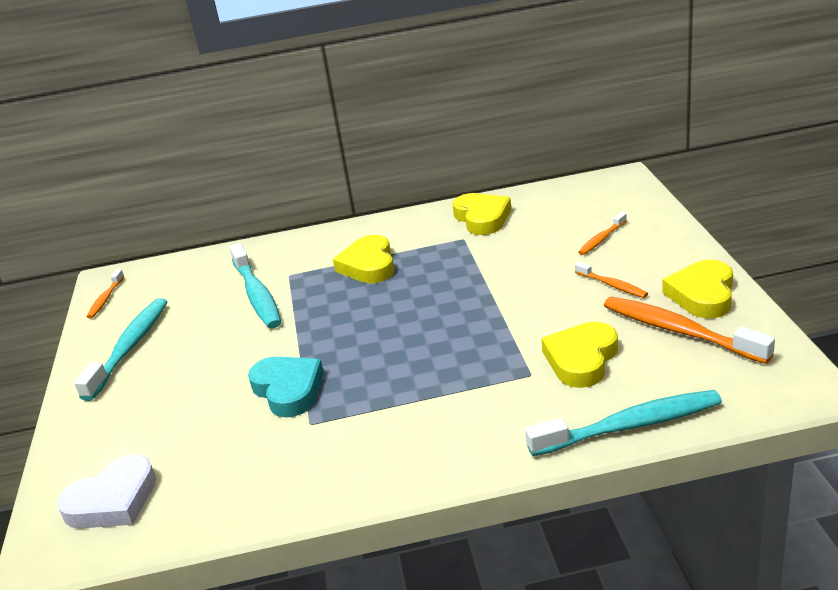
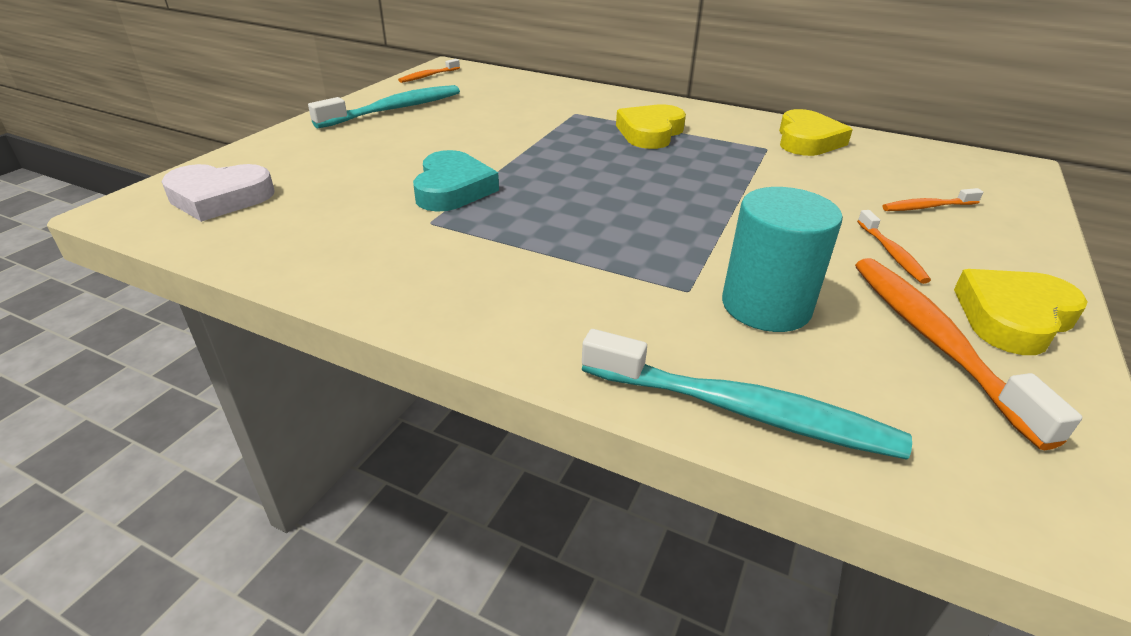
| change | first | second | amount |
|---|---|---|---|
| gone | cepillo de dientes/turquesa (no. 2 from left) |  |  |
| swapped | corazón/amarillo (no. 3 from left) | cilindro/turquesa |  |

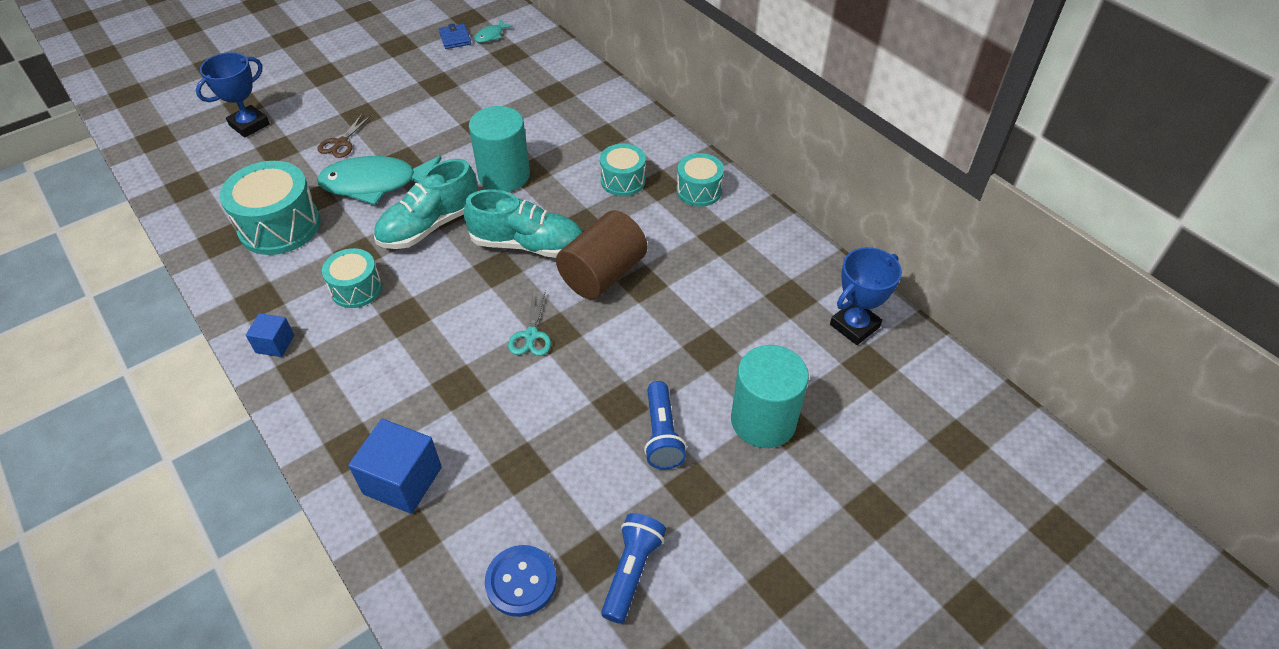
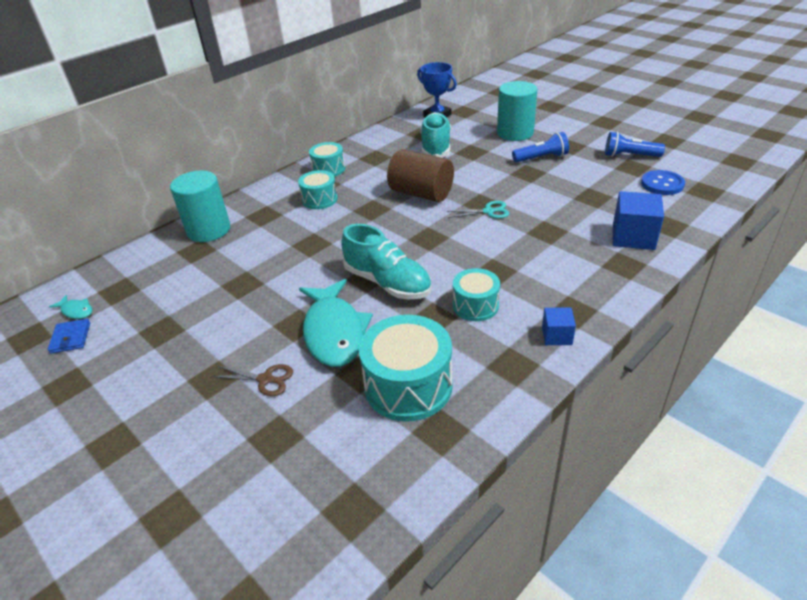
| change | first | second | amount |
|---|---|---|---|
| gone | trofeo/azul (no. 1 from left) |  |  |
| rotated | cartera/azul |  | 75 degrees counterclockwise |
| shifted | zapato/turquesa (no. 2 from left) |  |  |
| shifted | cilindro/turquesa (no. 1 from left) |  |  |

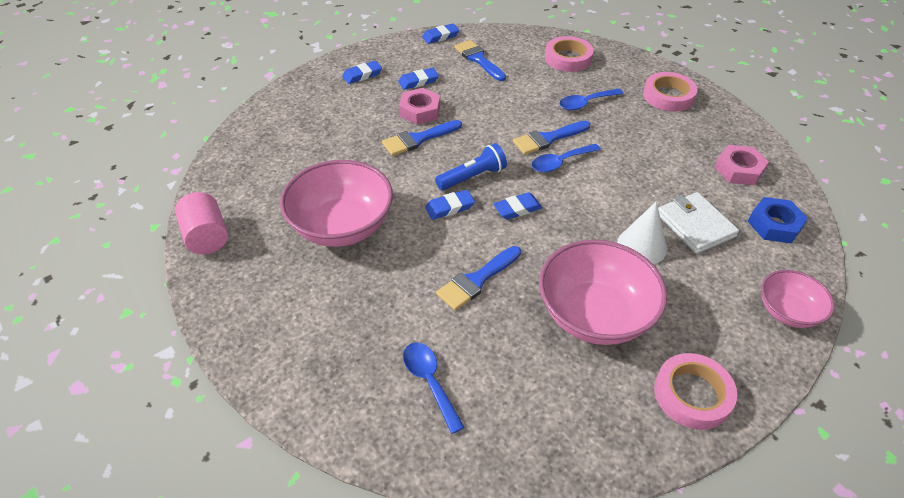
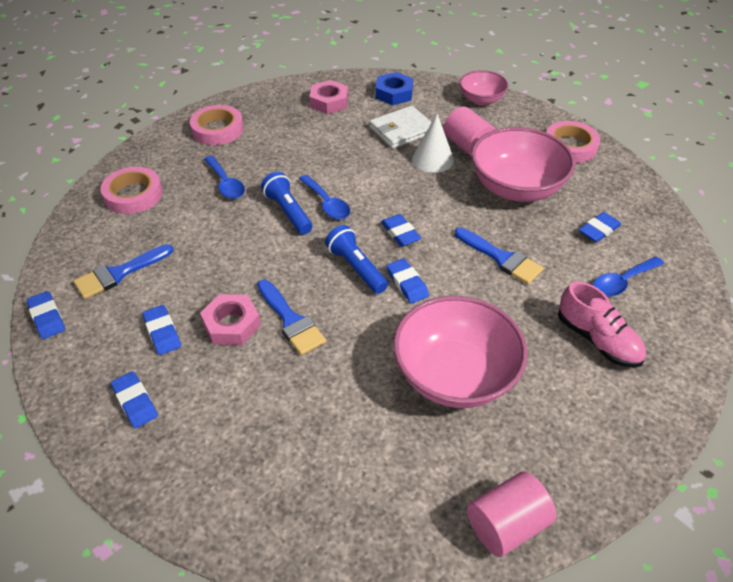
| change | first | second | amount |
|---|---|---|---|
| swapped | pincel/azul (no. 4 from left) | lámpara de mano/azul (no. 1 from left) |  |
| new |  | cilindro/rosa (no. 1 from left) |  |
| new |  | zapato/rosa |  |
| new |  | goma de borrar/azul (no. 6 from left) |  |

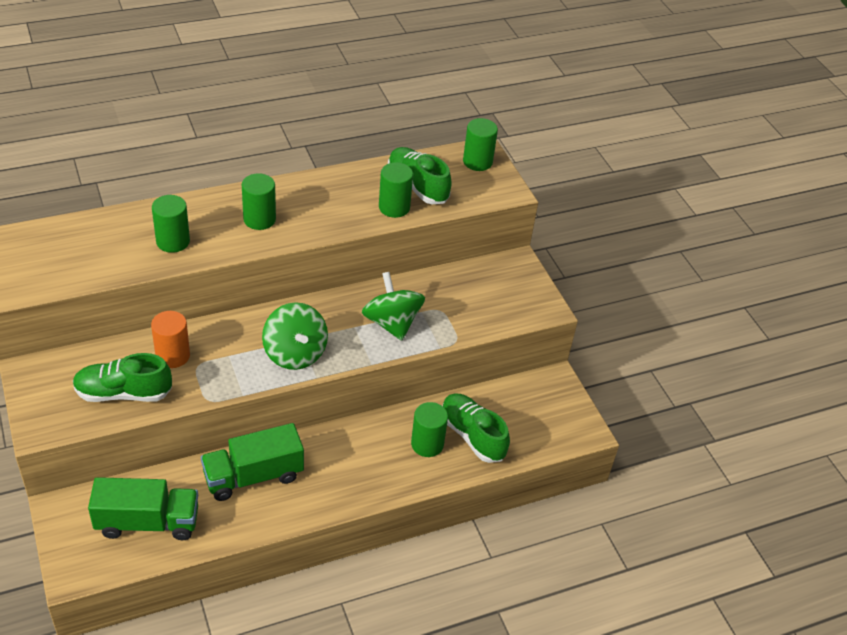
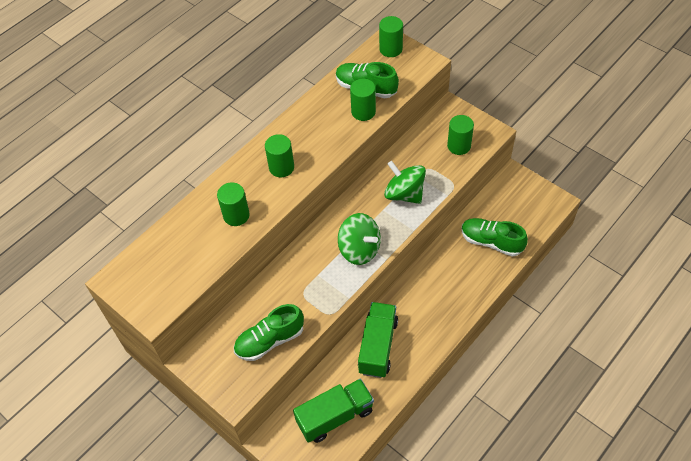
| change | first | second | amount |
|---|---|---|---|
| gone | cilindro/naranja |  |  |
| rotated | camión/verde (no. 2 from left) |  | 150 degrees clockwise |
| shifted | cilindro/verde (no. 4 from left in the first image) | cilindro/verde (no. 5 from left) |  |

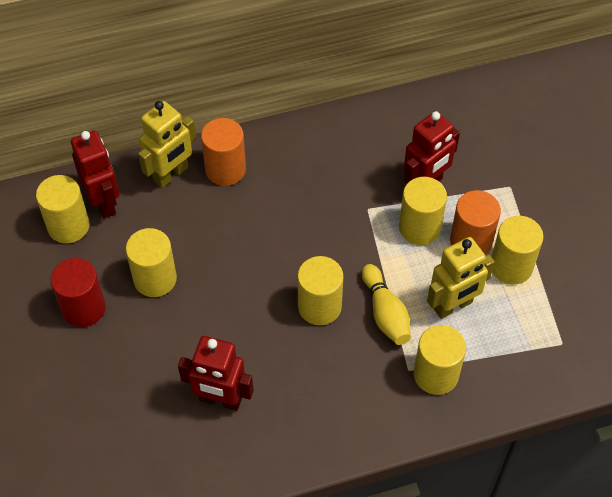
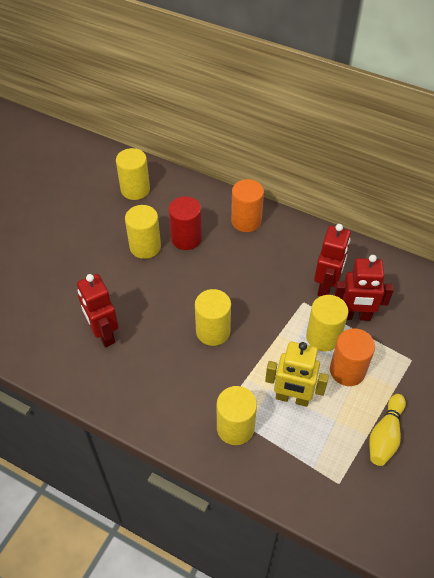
| change | first | second | amount |
|---|---|---|---|
| shifted | cilindro/rojo |  |  |
| shifted | robot/rojo (no. 1 from left in the first image) | robot/rojo (no. 2 from left) |  |
| gone | robot/amarillo (no. 1 from left) |  |  |
| shifted | bolo/amarillo |  |  |
| gone | cilindro/amarillo (no. 6 from left) |  |  |

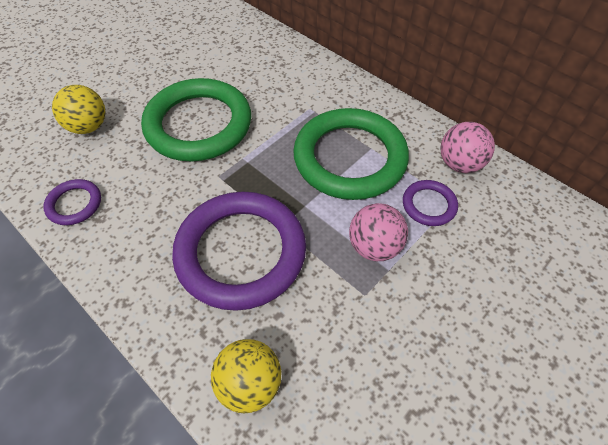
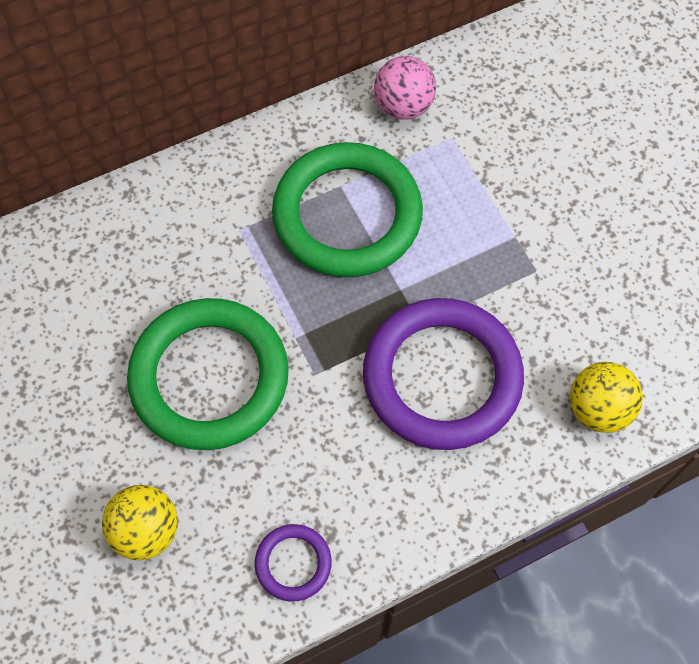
| change | first | second | amount |
|---|---|---|---|
| gone | pelota/rosa (no. 1 from left) |  |  |
| gone | anillo/morado (no. 3 from left) |  |  |

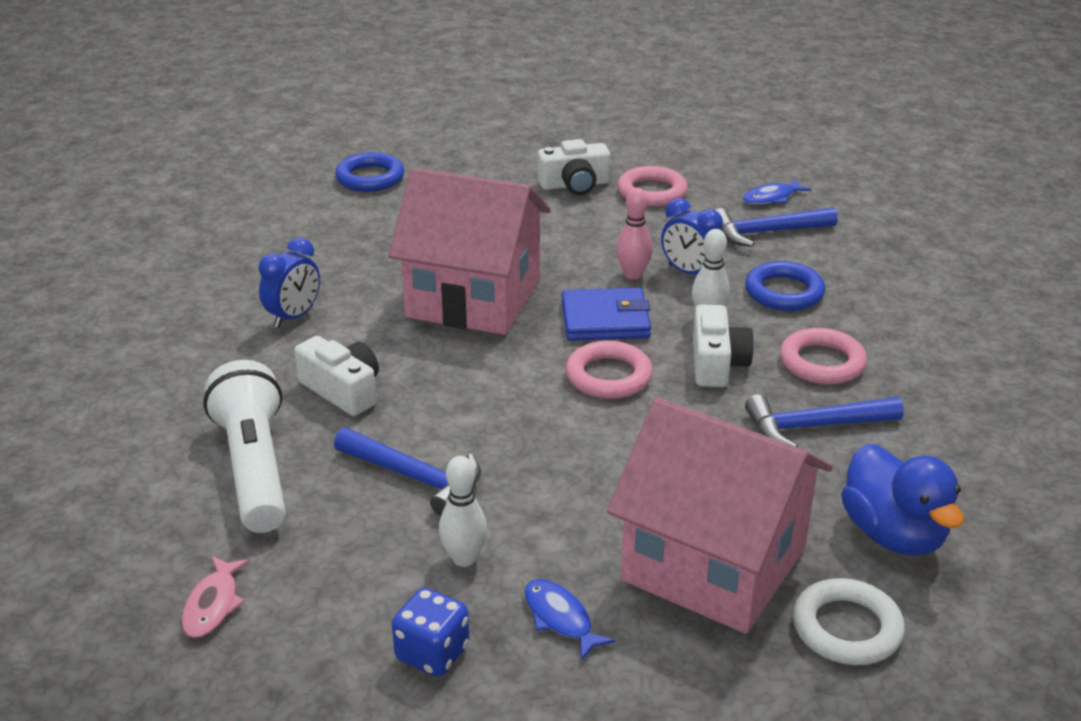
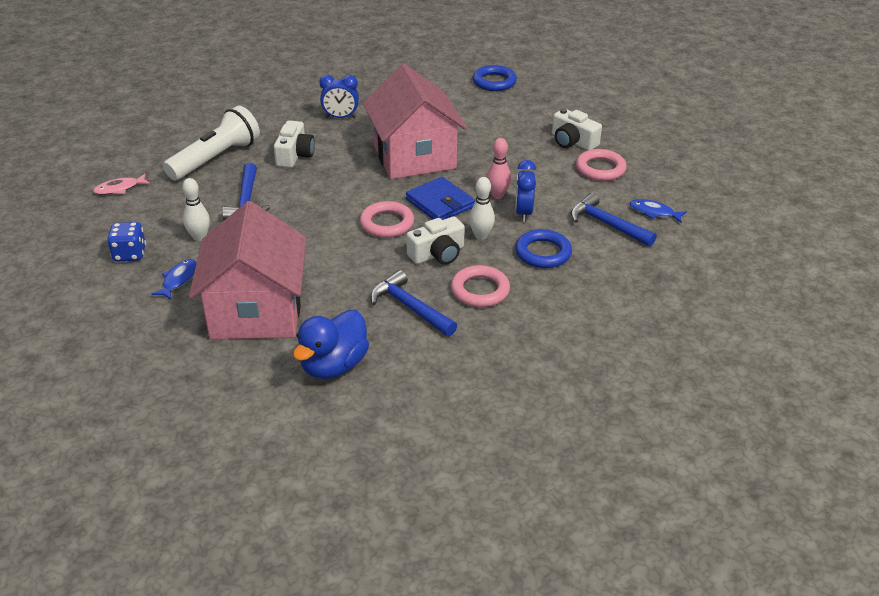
| change | first | second | amount |
|---|---|---|---|
| gone | anillo/blanco |  |  |

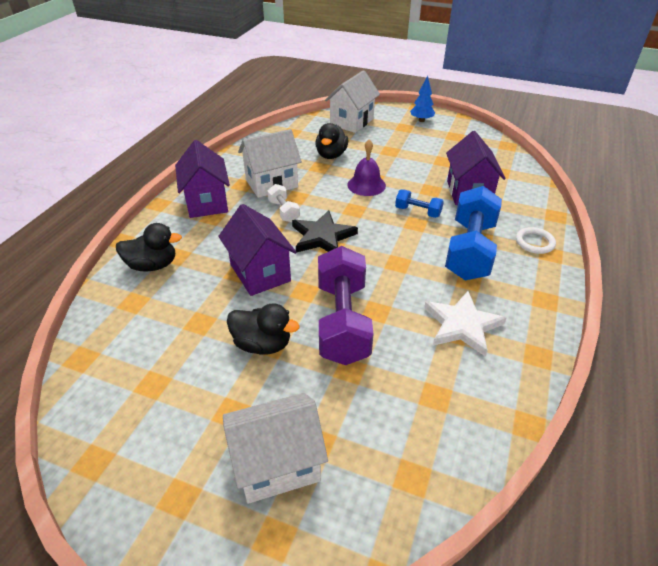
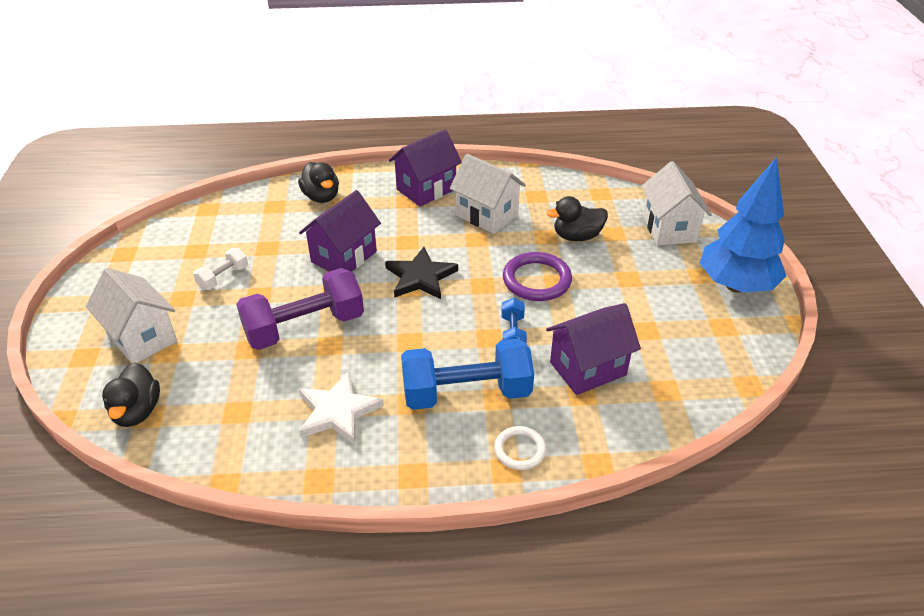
| change | first | second | amount |
|---|---|---|---|
| shifted | pato/negro (no. 2 from left in the first image) | pato/negro (no. 1 from left) |  |
| shifted | mancuerna/blanco |  |  |
| rotated | casa/blanco (no. 3 from left) |  | 75 degrees clockwise |
| swapped | campana/morado | anillo/morado |  |
| scaled | árbol/azul |  | x2.22 |

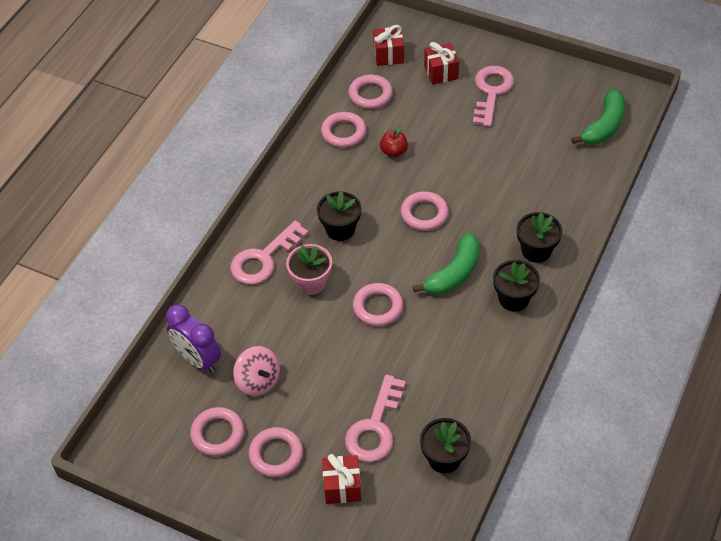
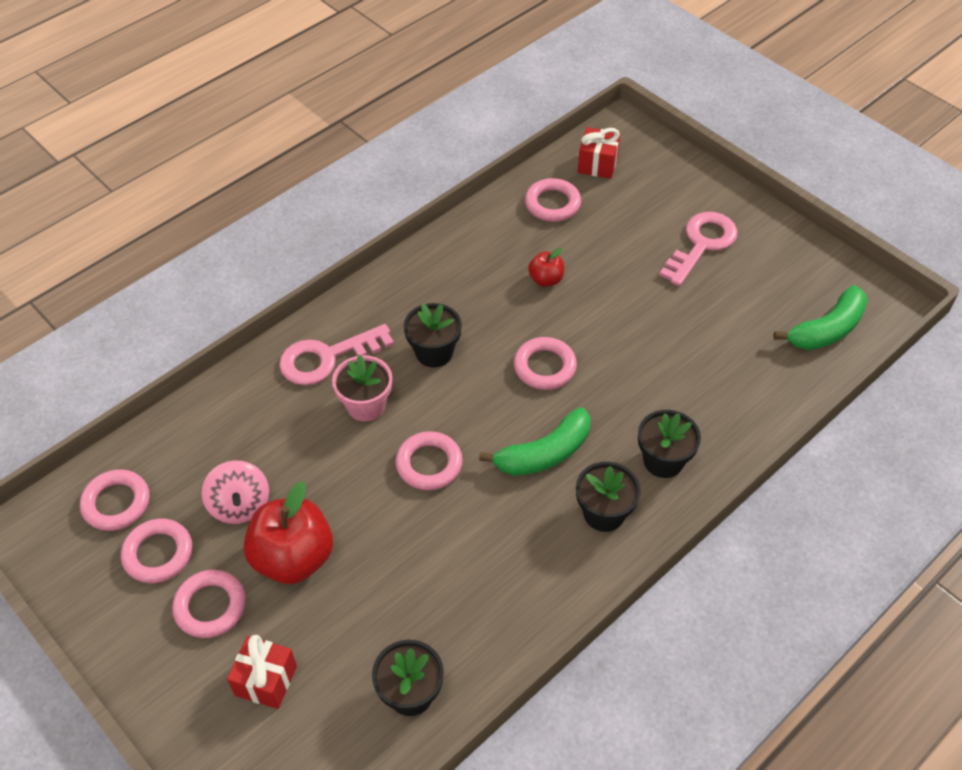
| change | first | second | amount |
|---|---|---|---|
| gone | despertador/morado |  |  |
| shifted | anillo/rosa (no. 3 from left in the first image) | anillo/rosa (no. 1 from left) |  |
| gone | llave/rosa (no. 2 from left) |  |  |
| gone | regalo/rojo (no. 3 from left) |  |  |
| new |  | manzana/rojo (no. 1 from left) |  |

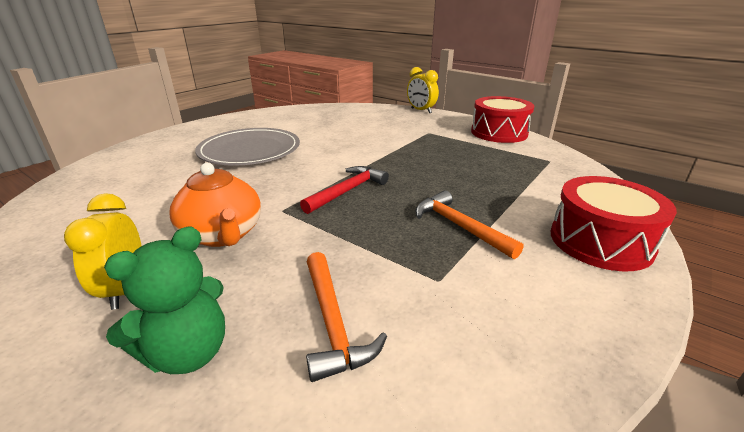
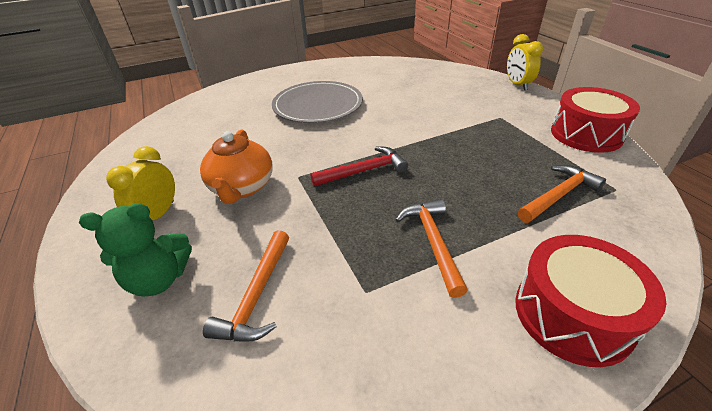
| change | first | second | amount |
|---|---|---|---|
| new |  | martillo/naranja (no. 3 from left) |  |

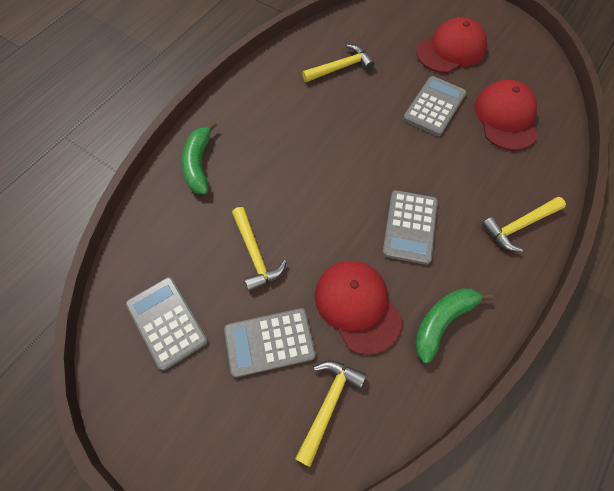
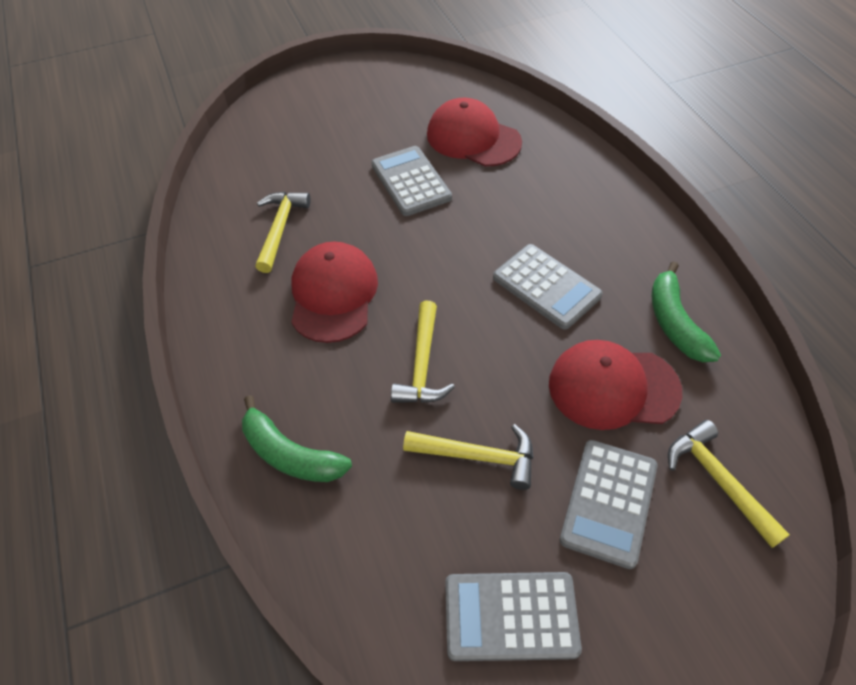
| change | first | second | amount |
|---|---|---|---|
| shifted | gorra/rojo (no. 2 from left in the first image) | gorra/rojo (no. 1 from left) |  |
| shifted | martillo/amarillo (no. 4 from left in the first image) | martillo/amarillo (no. 2 from left) |  |

